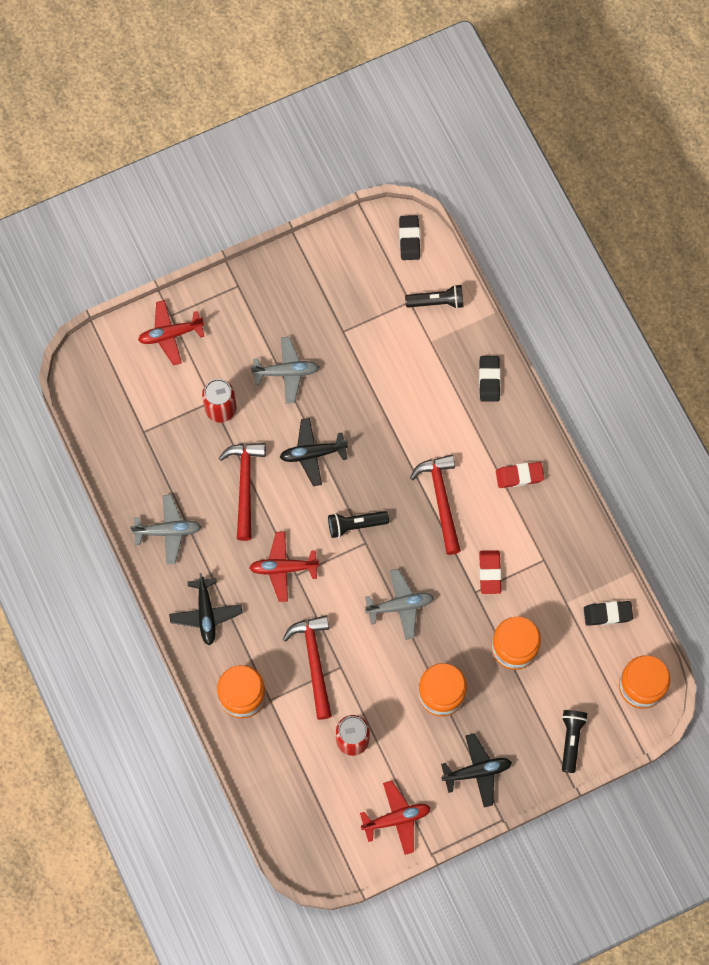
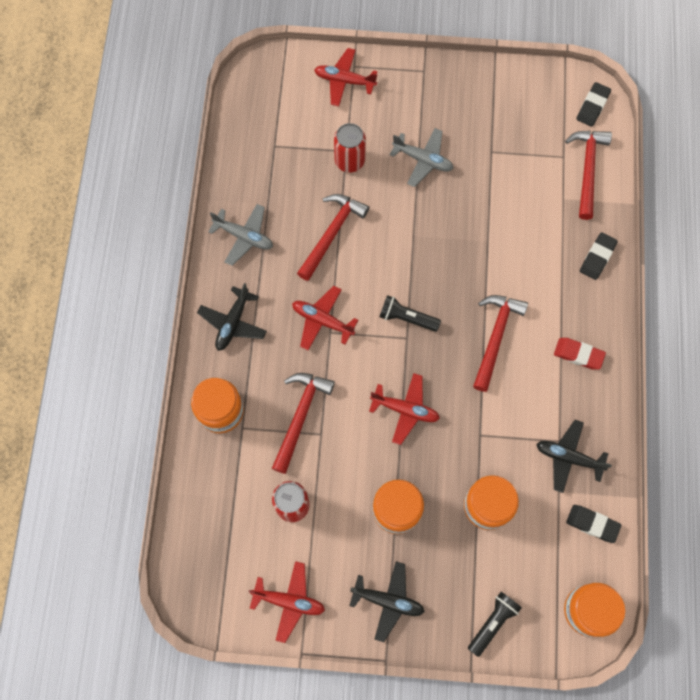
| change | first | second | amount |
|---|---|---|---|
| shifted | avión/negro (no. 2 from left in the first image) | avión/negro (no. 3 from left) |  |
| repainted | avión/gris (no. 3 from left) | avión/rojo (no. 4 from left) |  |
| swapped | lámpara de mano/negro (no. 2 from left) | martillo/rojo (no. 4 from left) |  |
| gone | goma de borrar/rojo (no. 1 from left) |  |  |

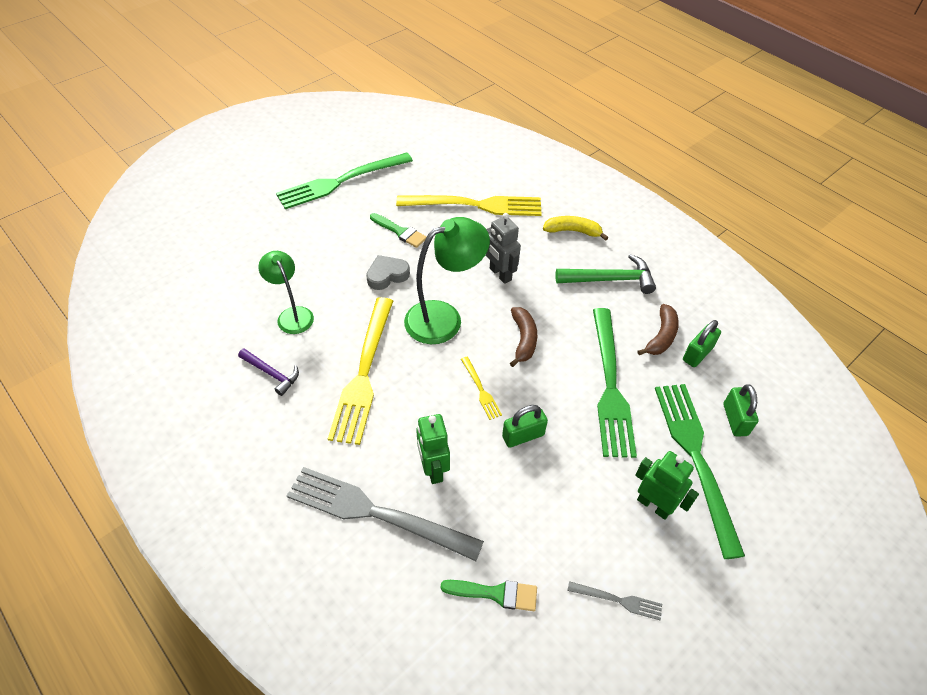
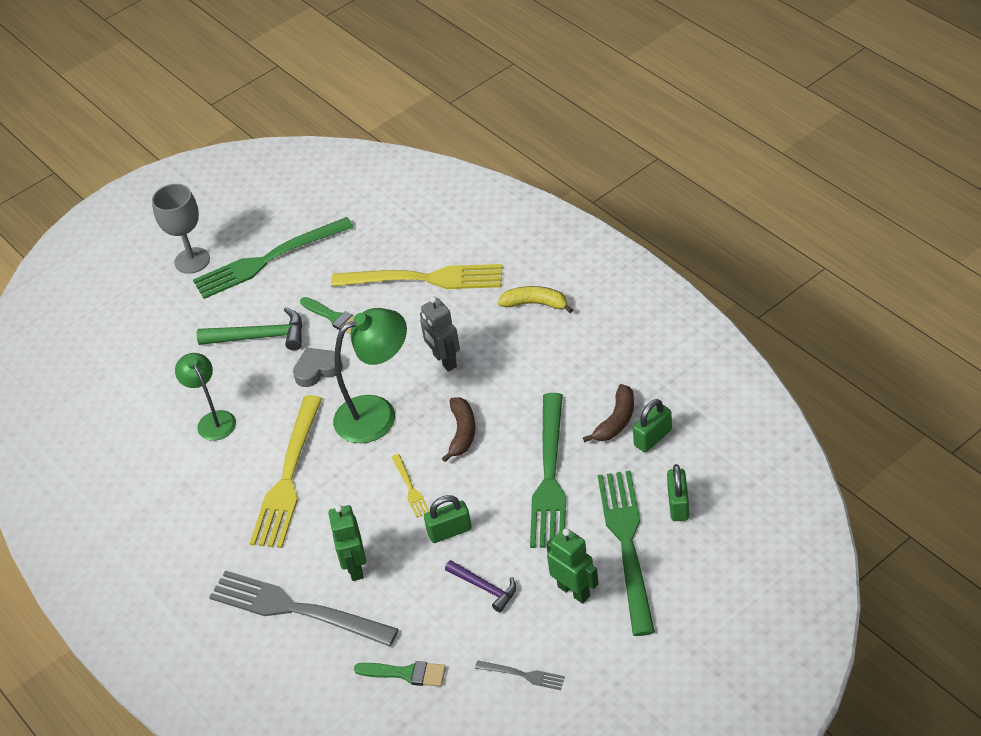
| change | first | second | amount |
|---|---|---|---|
| shifted | martillo/morado |  |  |
| shifted | martillo/verde |  |  |
| new |  | copa/gris |  |

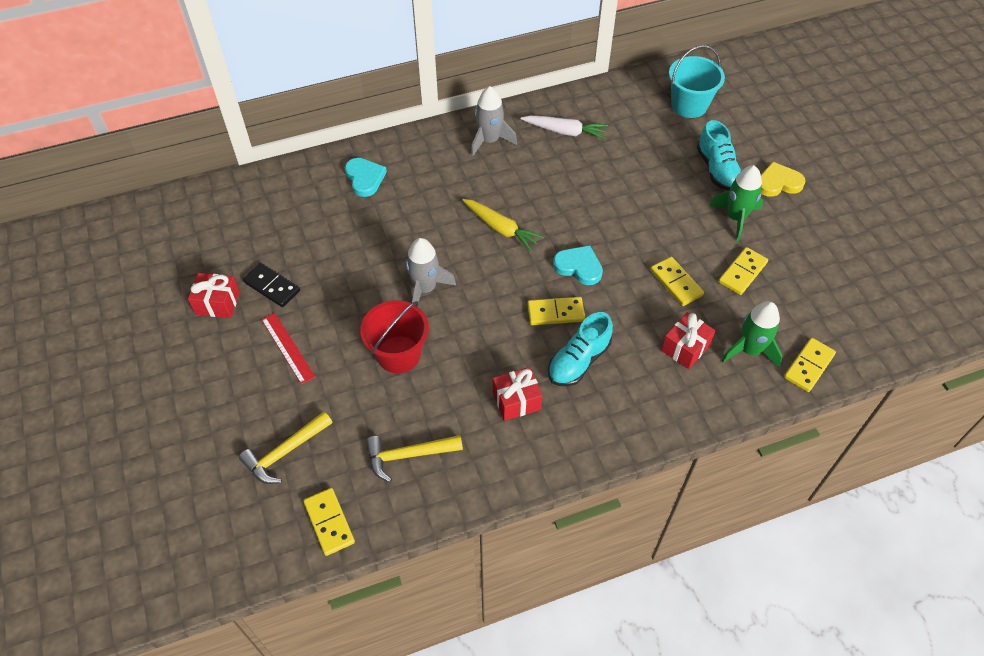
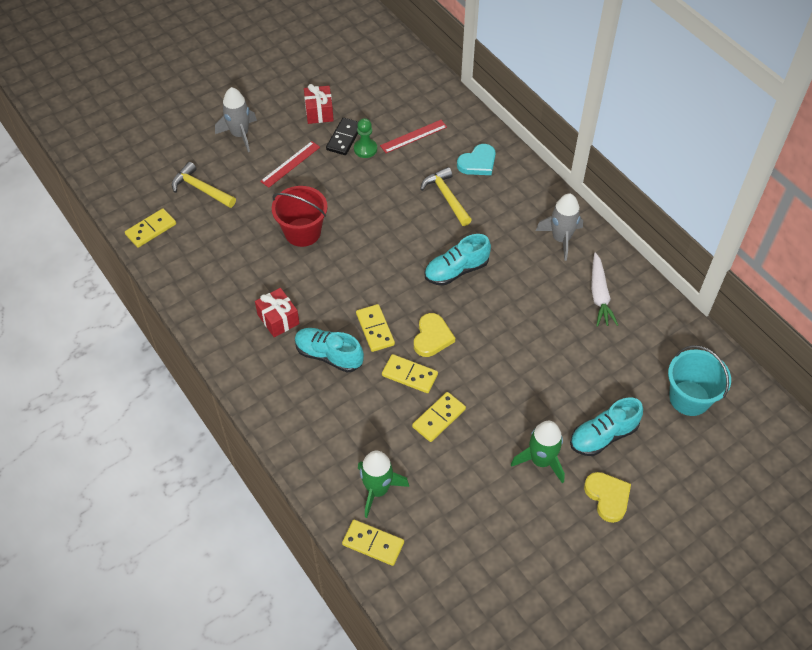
| change | first | second | amount |
|---|---|---|---|
| shifted | martillo/amarillo (no. 2 from left) |  |  |
| shifted | cohete/gris (no. 1 from left) |  |  |
| swapped | zanahoria/amarillo | zapato/turquesa (no. 2 from left) |  |
| repainted | corazón/turquesa (no. 2 from left) | corazón/amarillo (no. 1 from left) |  |
| gone | regalo/rojo (no. 3 from left) |  |  |
| shifted | ficha de dominó/amarillo (no. 4 from left) |  |  |
| new |  | peón/verde |  |
| new |  | regla/rojo (no. 2 from left) |  |

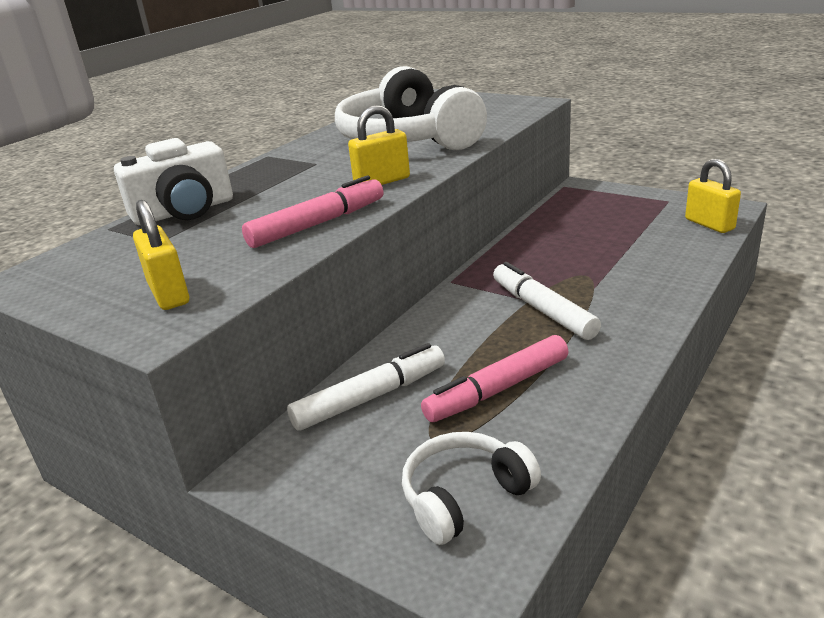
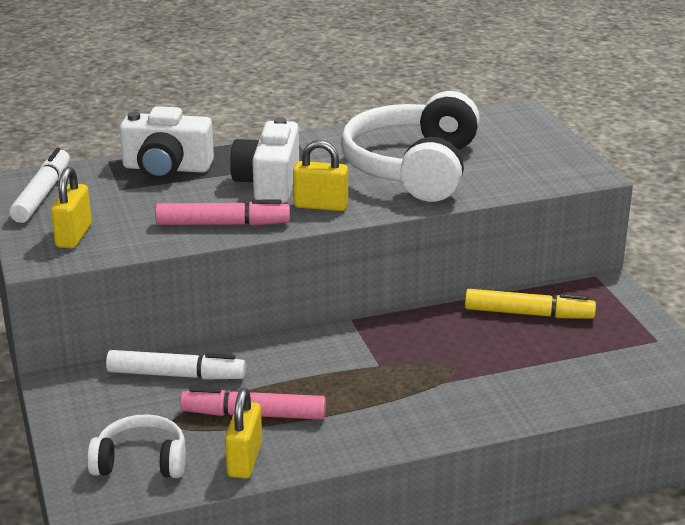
| change | first | second | amount |
|---|---|---|---|
| shifted | rotulador/blanco (no. 2 from left in the first image) | rotulador/blanco (no. 1 from left) |  |
| shifted | candado/amarillo (no. 3 from left in the first image) | candado/amarillo (no. 2 from left) |  |
| new |  | cámara/blanco (no. 2 from left) |  |
| new |  | rotulador/amarillo |  |

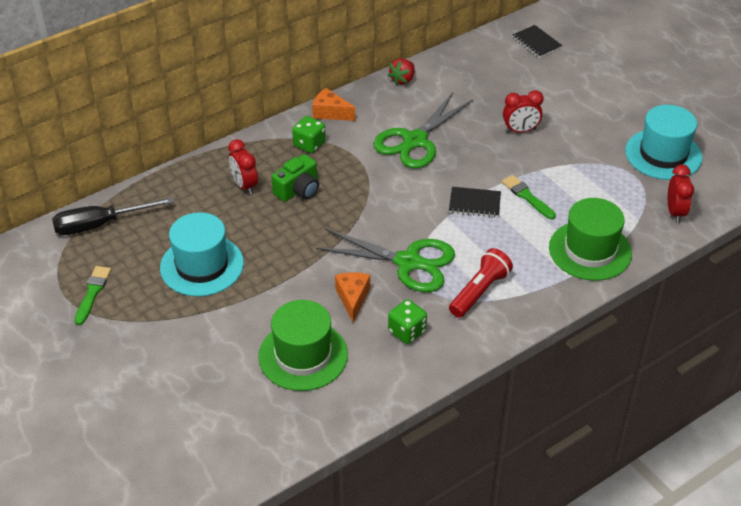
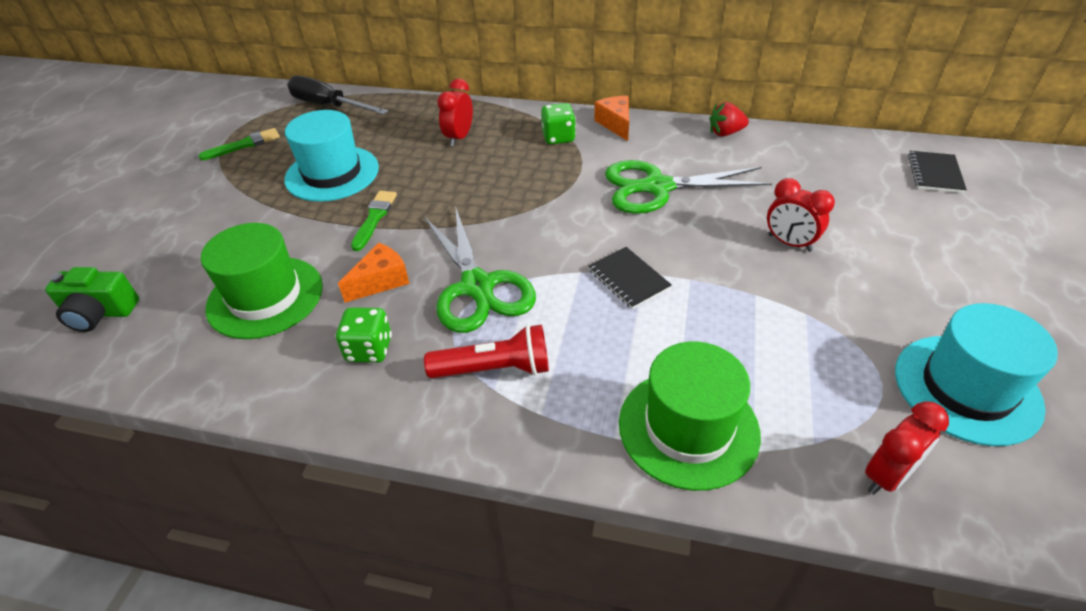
| change | first | second | amount |
|---|---|---|---|
| shifted | cámara/verde |  |  |
| shifted | pincel/verde (no. 2 from left) |  |  |

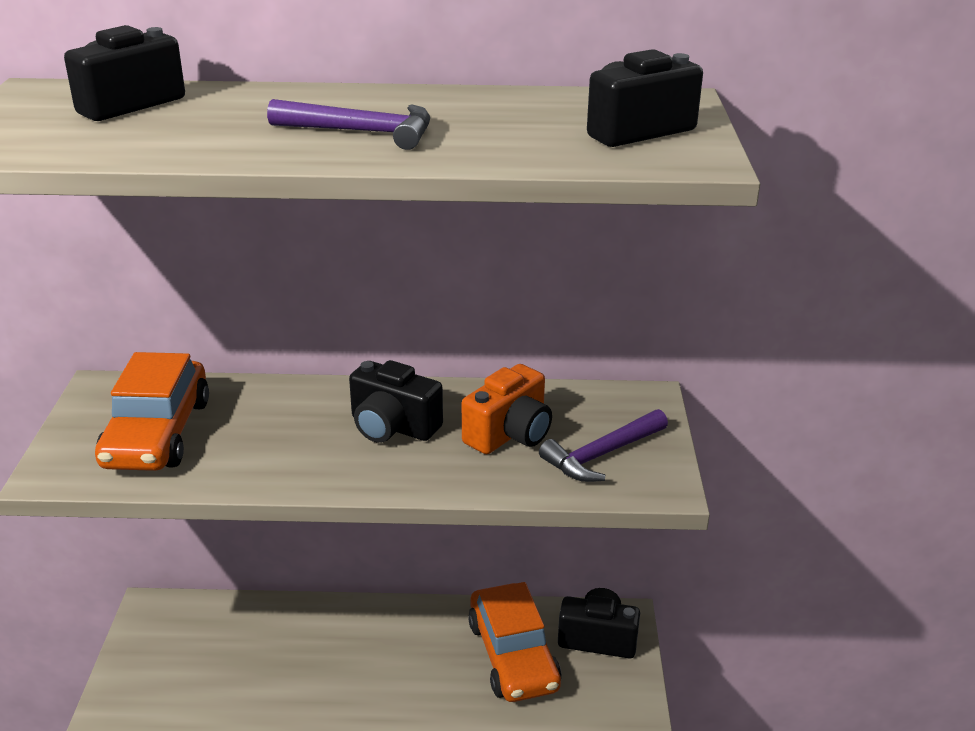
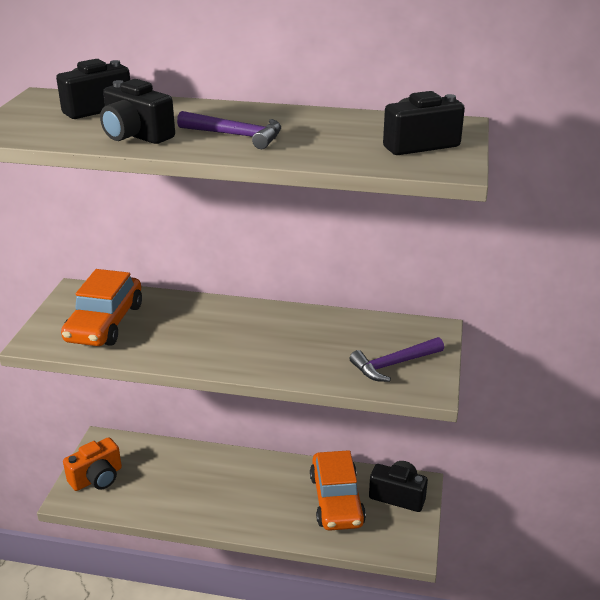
| change | first | second | amount |
|---|---|---|---|
| shifted | cámara/negro (no. 2 from left) |  |  |
| shifted | cámara/naranja |  |  |

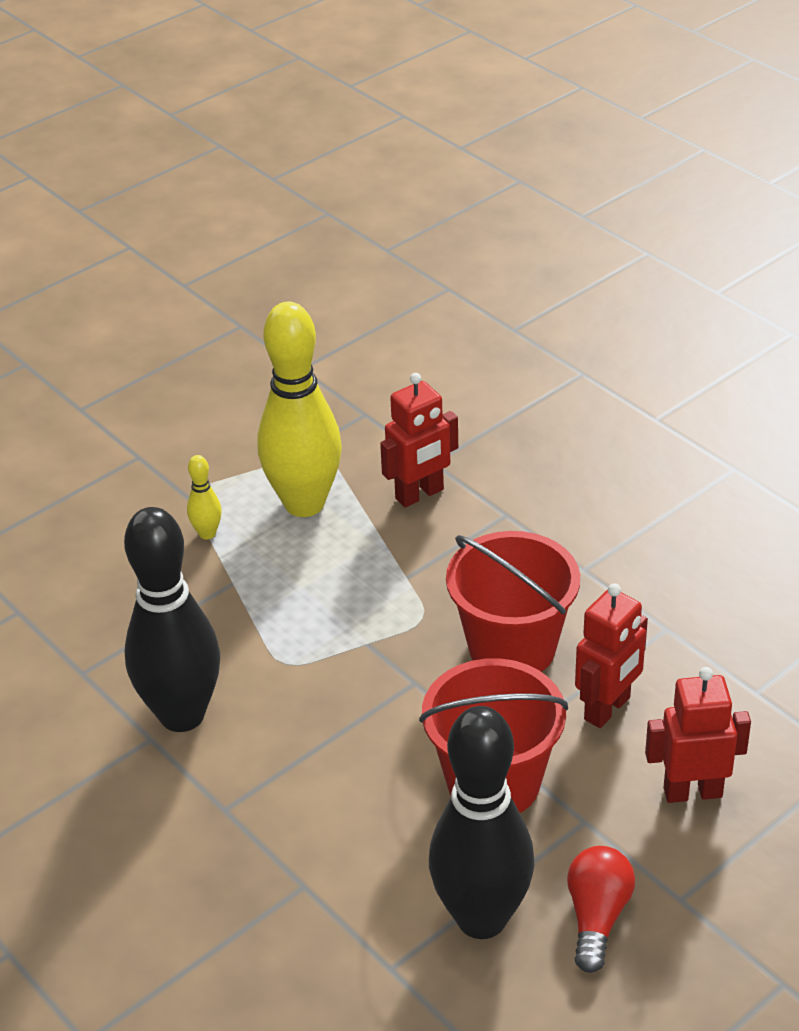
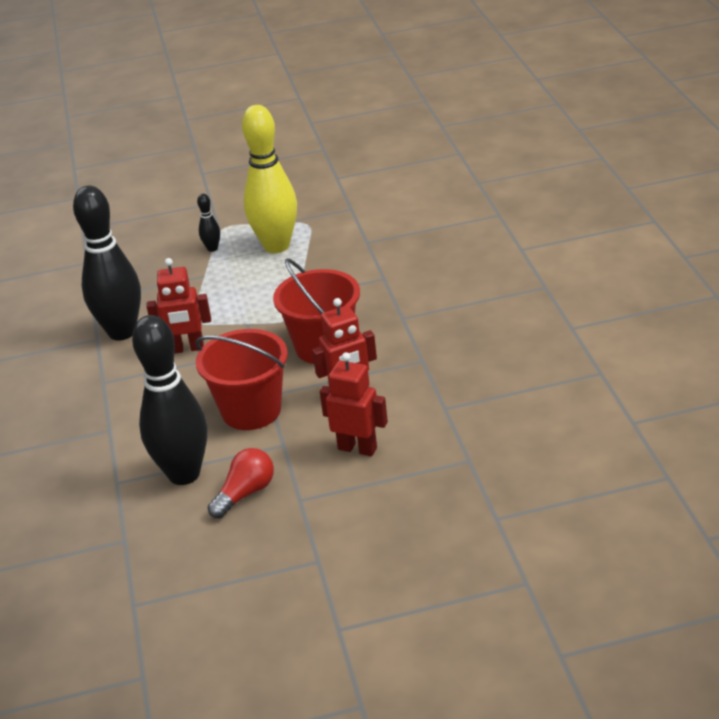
| change | first | second | amount |
|---|---|---|---|
| repainted | bolo/amarillo (no. 1 from left) | bolo/negro (no. 3 from left) |  |
| shifted | robot/rojo (no. 1 from left) |  |  |

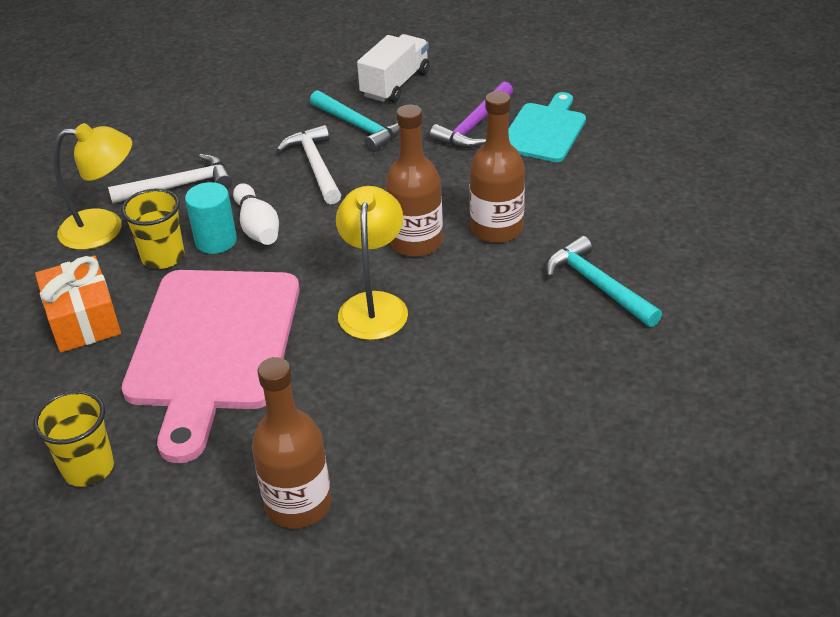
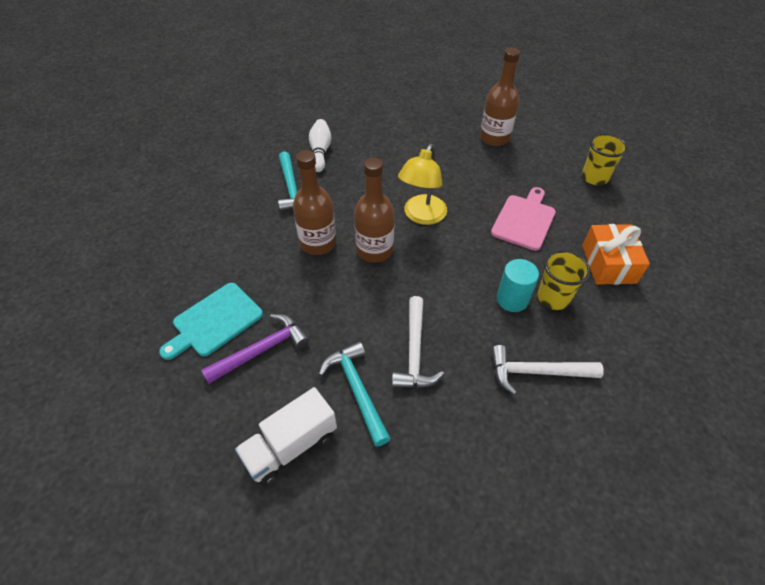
| change | first | second | amount |
|---|---|---|---|
| gone | lámpara/amarillo (no. 1 from left) |  |  |
| scaled | tabla de cortar/rosa |  | x0.56 |
| shifted | bolo/blanco |  |  |

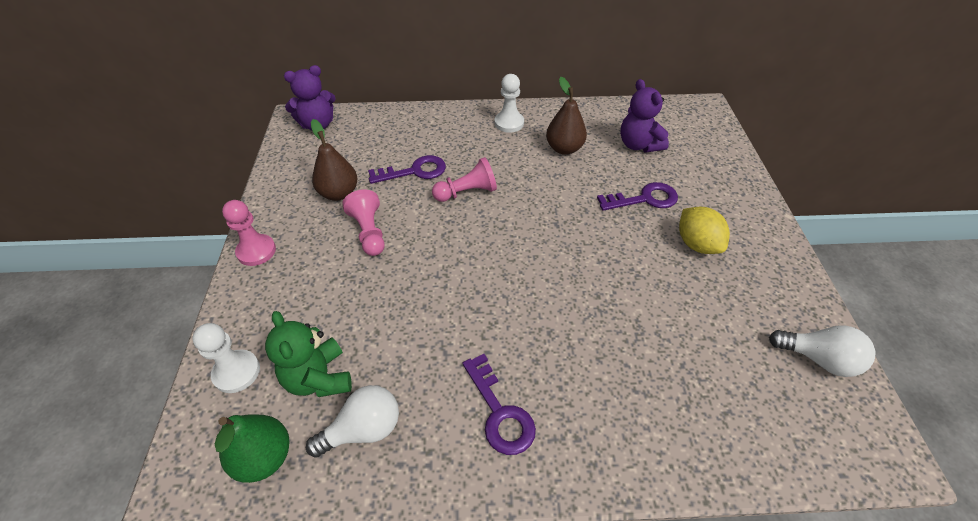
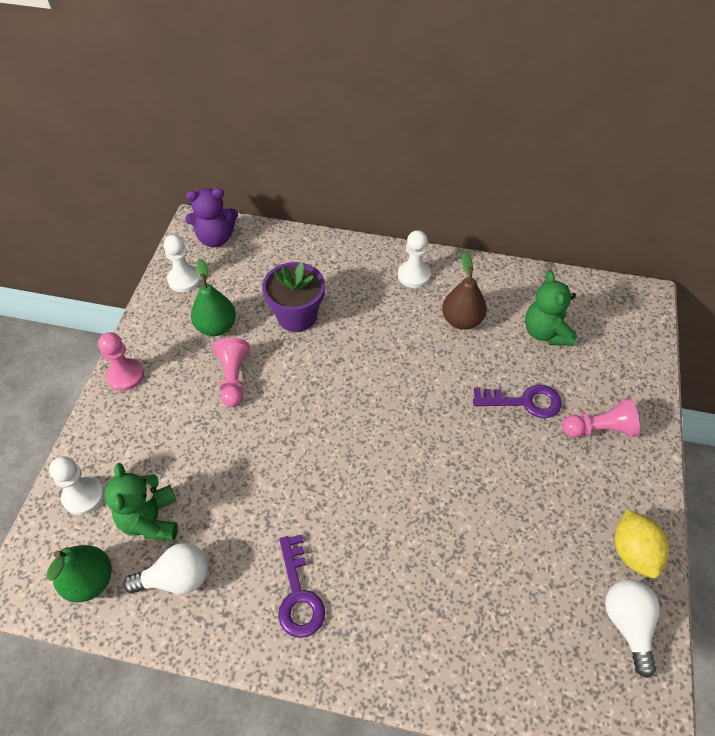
| change | first | second | amount |
|---|---|---|---|
| repainted | pera/marrón (no. 1 from left) | pera/verde (no. 2 from left) |  |
| swapped | llave/morado (no. 1 from left) | maceta/morado |  |
| shifted | peón/rosa (no. 3 from left) |  |  |
| repainted | osito/morado (no. 2 from left) | osito/verde (no. 2 from left) |  |
| shifted | limón/amarillo |  |  |
| rotated | bombilla/blanco (no. 2 from left) |  | 135 degrees counterclockwise |
| new |  | peón/blanco (no. 2 from left) |  |

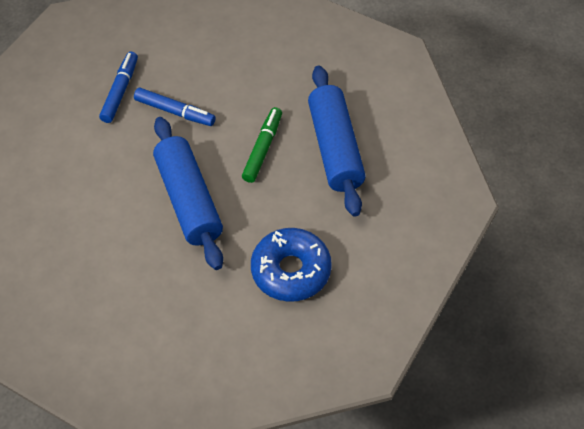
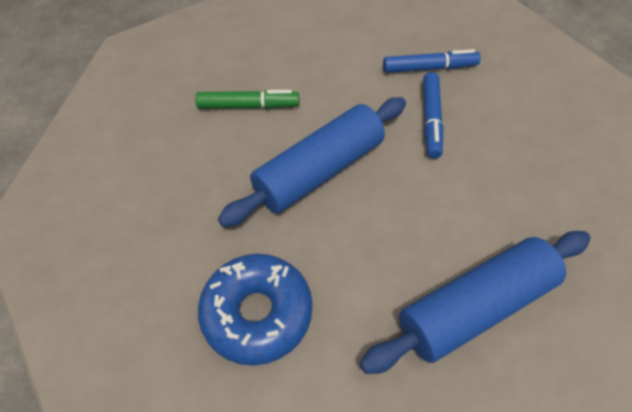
| change | first | second | amount |
|---|---|---|---|
| shifted | rotulador/verde |  |  |

